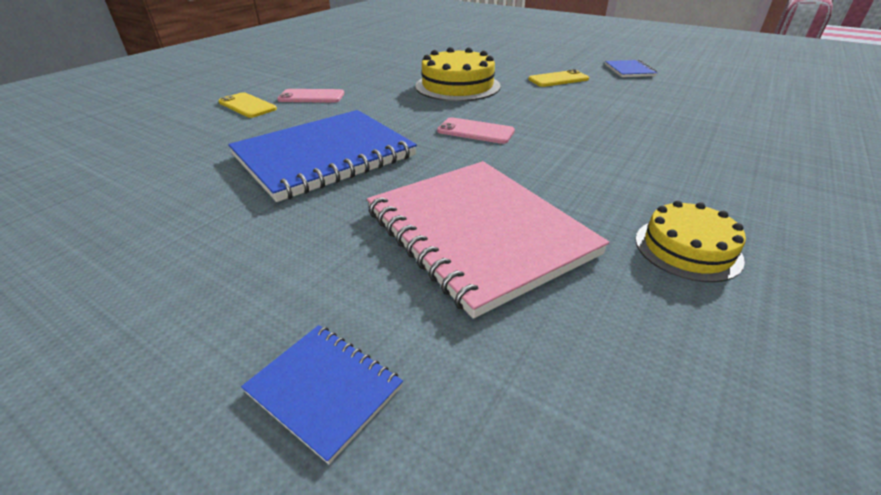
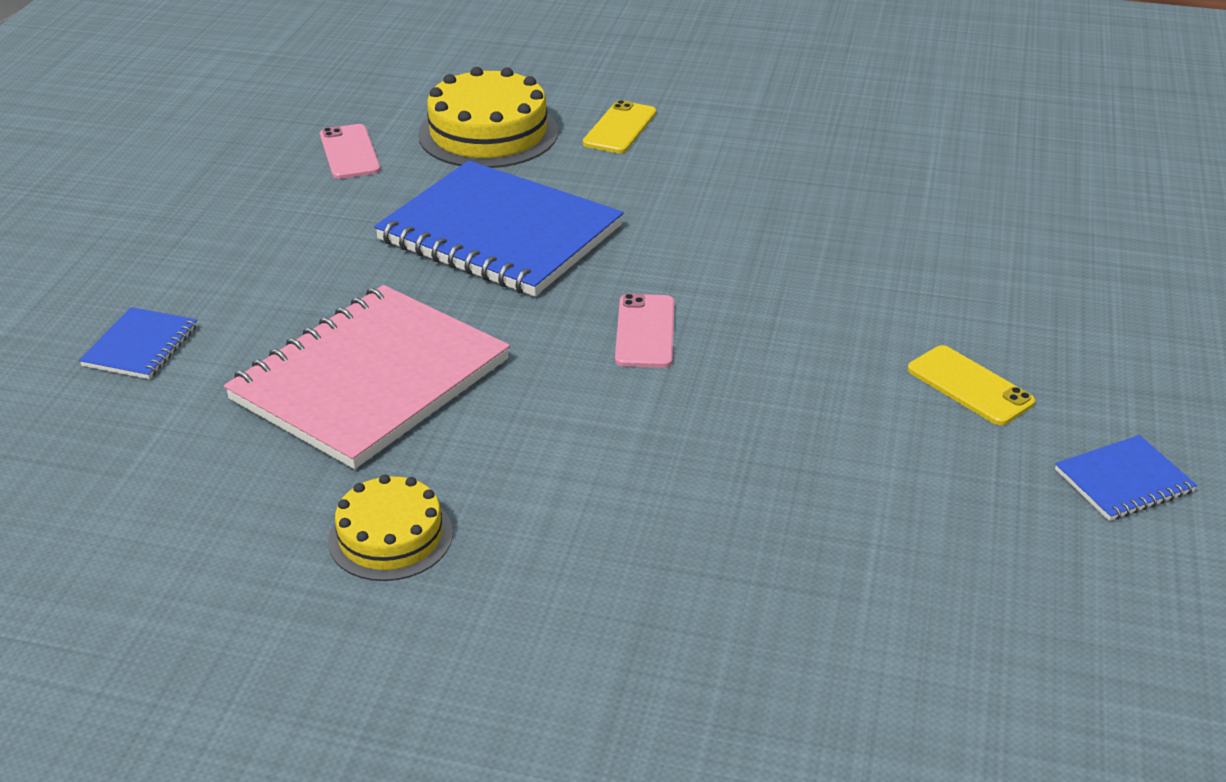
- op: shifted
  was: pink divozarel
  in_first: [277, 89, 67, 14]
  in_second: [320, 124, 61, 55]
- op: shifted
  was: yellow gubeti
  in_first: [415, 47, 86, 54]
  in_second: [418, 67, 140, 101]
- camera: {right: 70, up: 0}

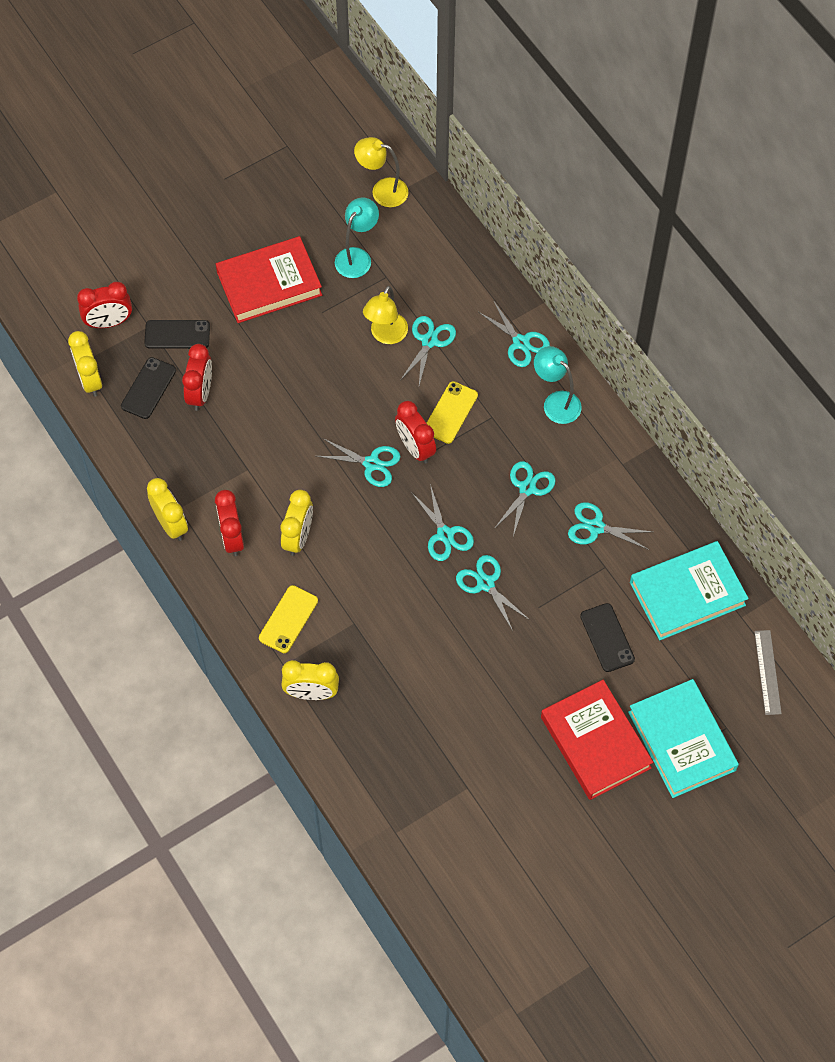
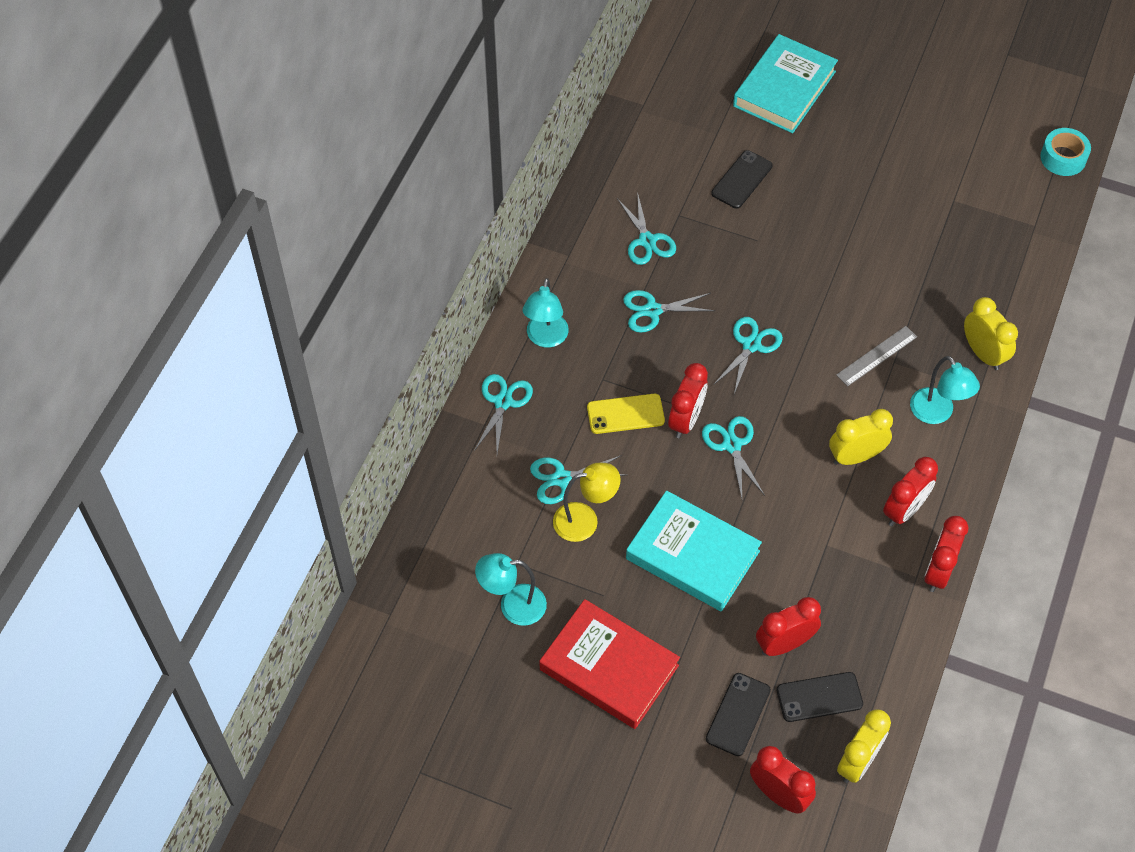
- op: gone
  was: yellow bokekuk
  in_first: [354, 137, 54, 70]
- op: gone
  was: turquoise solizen
  in_first: [456, 555, 74, 76]
- op: gone
  was: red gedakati
  in_first: [541, 680, 112, 120]
- op: new
  now: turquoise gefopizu
  in_second: [1040, 128, 51, 48]
- op: shifted
  was: turquoise gedakati
  in_first: [630, 541, 119, 99]
  in_second: [626, 490, 136, 122]
- op: shifted
  was: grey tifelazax
  in_first: [754, 630, 28, 85]
  in_second: [836, 326, 81, 60]
- op: swapped
  was: yellow divozarel
  now: turquoise bokekuk
  in_first: [259, 585, 59, 68]
  in_second: [910, 356, 70, 68]
- op: repainted
  was: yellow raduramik
  now: red raduramik
  in_first: [147, 478, 41, 63]
  in_second: [924, 516, 44, 76]
- op: rotated
  was: black divozarel
  in_first: [144, 320, 66, 29]
  in_second: [706, 673, 65, 83]
  clockwise: 60
- camera: {right: -125, up: -5}

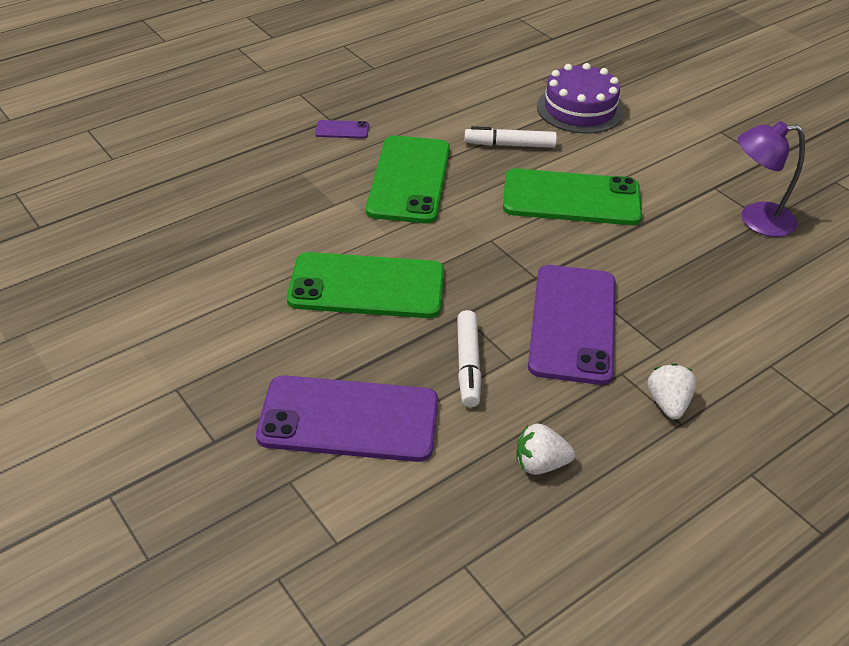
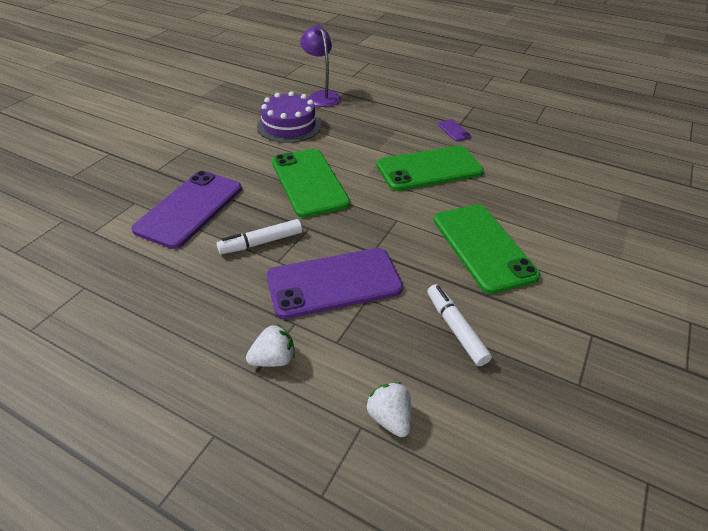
- op: shifted
  was: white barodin
  in_first: [464, 126, 93, 22]
  in_second: [427, 284, 65, 82]
- op: shifted
  was: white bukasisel
  in_first: [516, 423, 59, 52]
  in_second: [366, 382, 45, 55]
- op: shifted
  was: purple gubeti
  in_first: [537, 63, 87, 71]
  in_second: [257, 91, 64, 52]
- op: shifted
  was: purple bokekuk
  in_first: [738, 121, 67, 116]
  in_second: [300, 25, 41, 82]
- op: rotated
  was: purple divozarel
  in_first: [256, 375, 182, 87]
  in_second: [131, 171, 111, 78]
  clockwise: 45
- camera: {right: 65, up: 0}

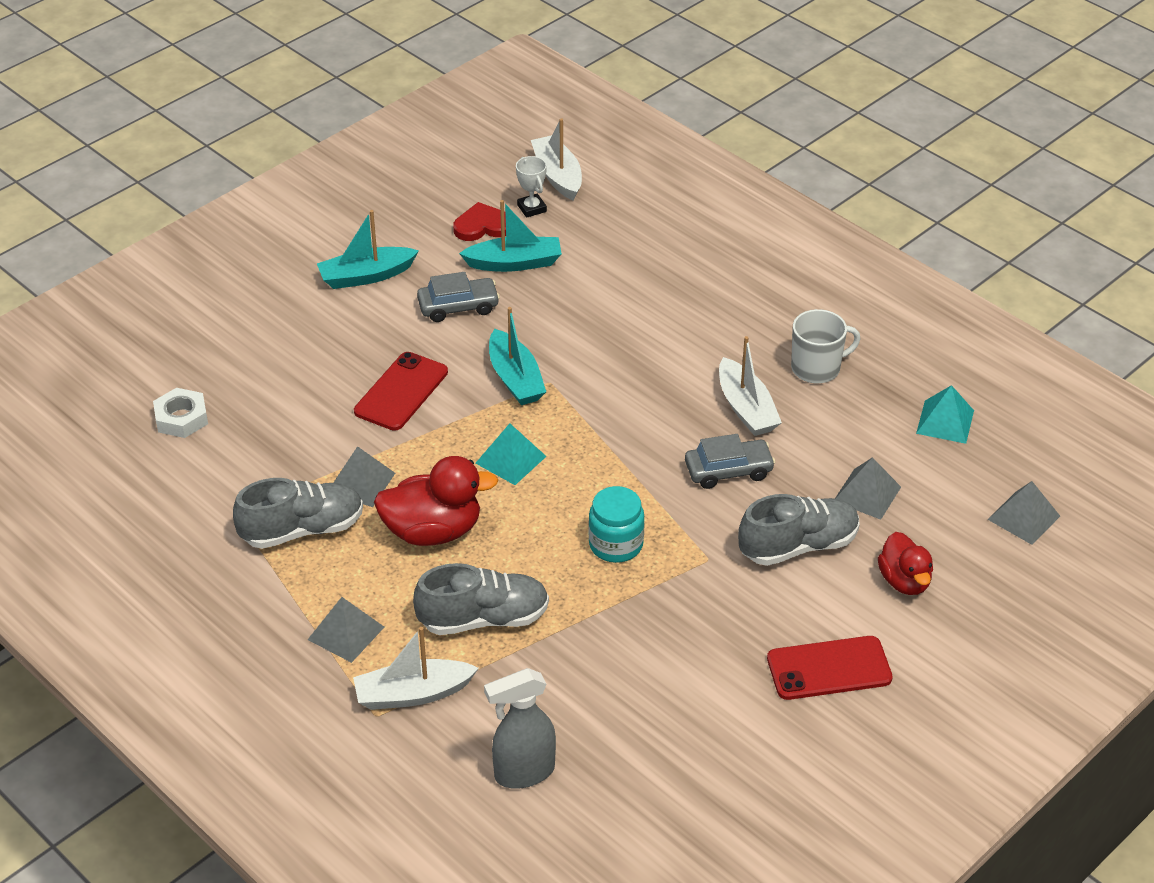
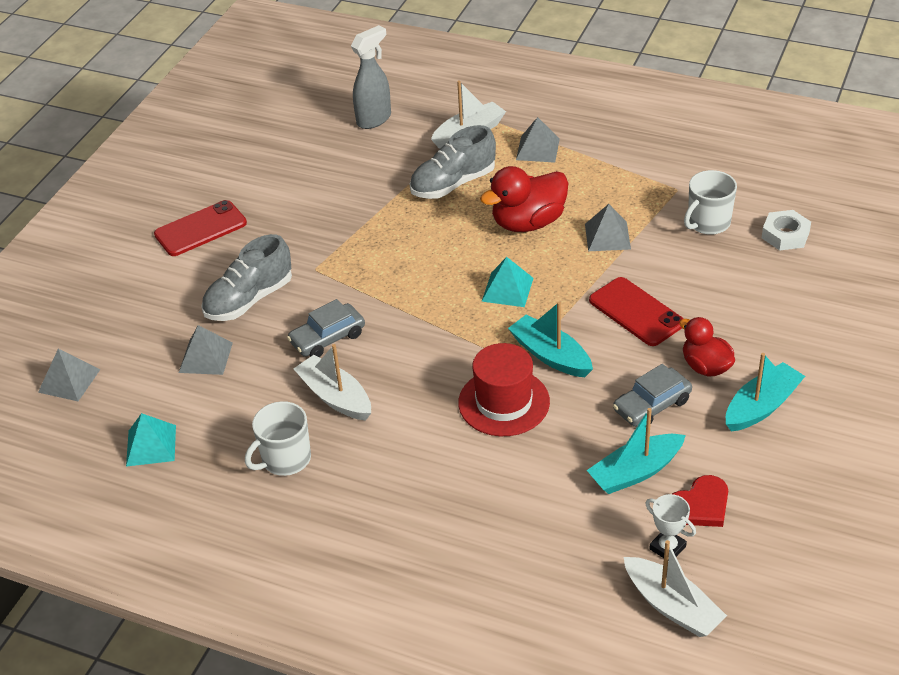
- op: gone
  was: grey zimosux
  in_first: [233, 478, 130, 71]
- op: gone
  was: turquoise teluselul
  in_first: [588, 486, 57, 77]
- op: new
  now: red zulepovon
  in_second: [458, 343, 92, 93]
- op: new
  now: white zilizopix
  in_second: [684, 170, 53, 65]
- op: shifted
  was: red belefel
  in_first: [878, 532, 55, 63]
  in_second: [679, 317, 56, 59]
- op: rotated
  was: red divozarel
  in_first: [354, 352, 94, 79]
  in_second: [589, 277, 95, 69]
  clockwise: -45
- camera: {right: 160, up: 0}

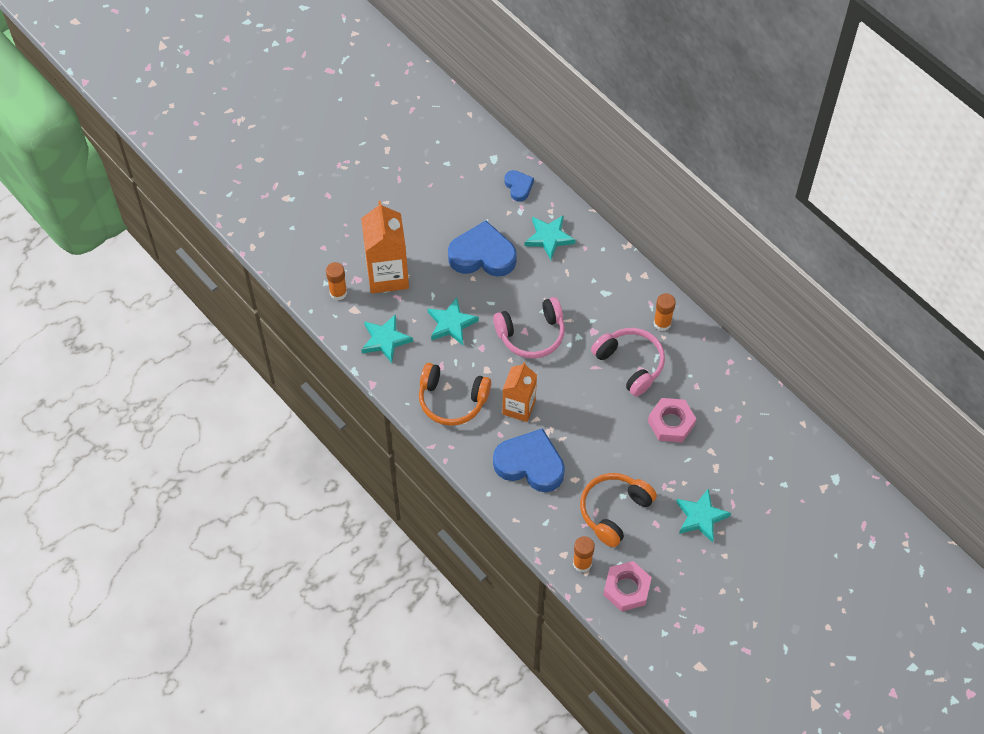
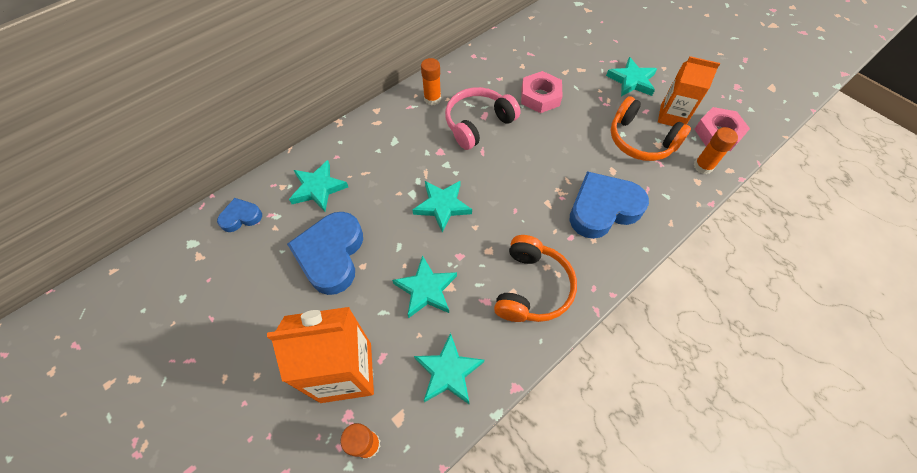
- op: shifted
  was: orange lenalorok
  in_first: [502, 362, 35, 60]
  in_second: [658, 56, 62, 70]
- op: swapped
  was: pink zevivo
  now: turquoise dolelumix
  in_first: [493, 297, 72, 61]
  in_second: [412, 181, 60, 52]
- op: rotated
  was: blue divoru
  in_first: [493, 428, 72, 64]
  in_second: [570, 171, 79, 68]
  clockwise: 45
- camera: {right: -90, up: 0}

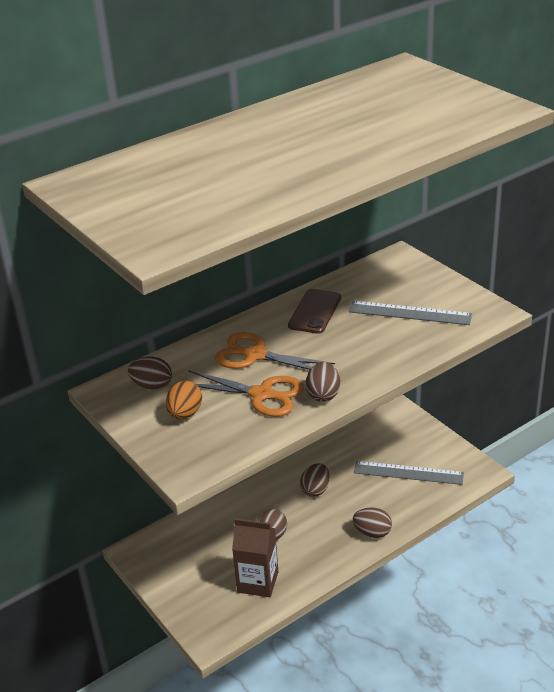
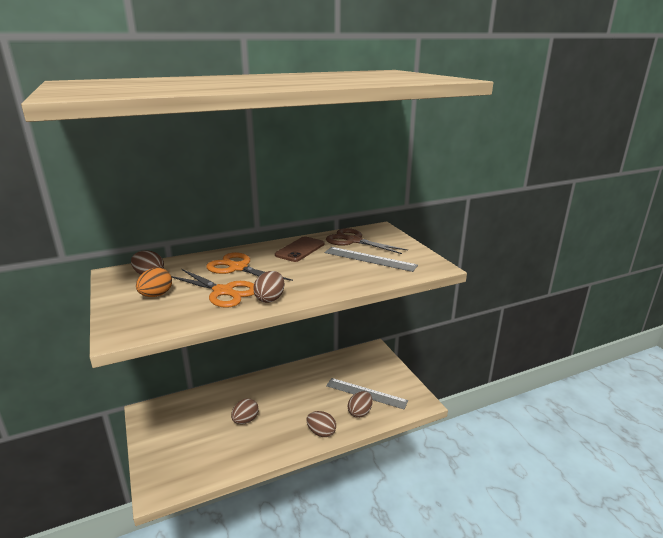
- op: gone
  was: brown lenalorok
  in_first: [232, 518, 46, 79]
- op: new
  now: brown solizen
  in_second: [326, 228, 82, 26]
- op: shifted
  was: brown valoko
  in_first: [300, 463, 30, 34]
  in_second: [348, 391, 25, 27]
- camera: {right: 10, up: -10}

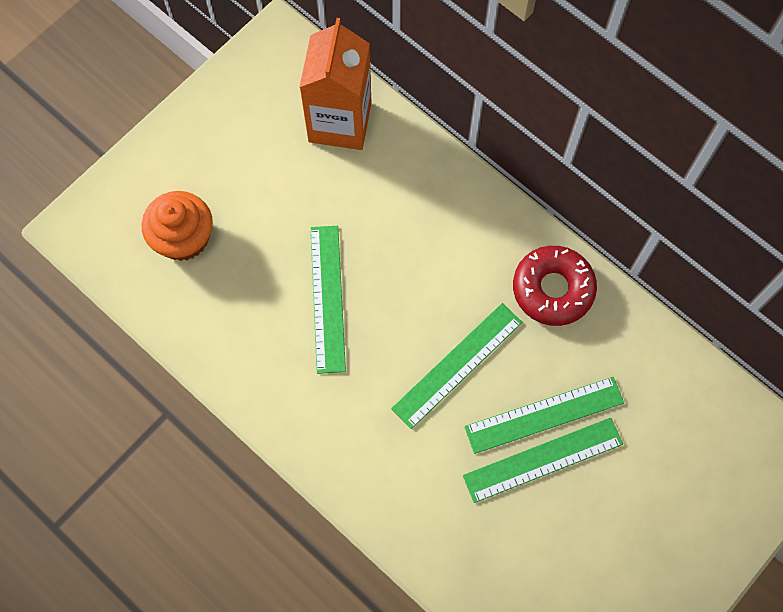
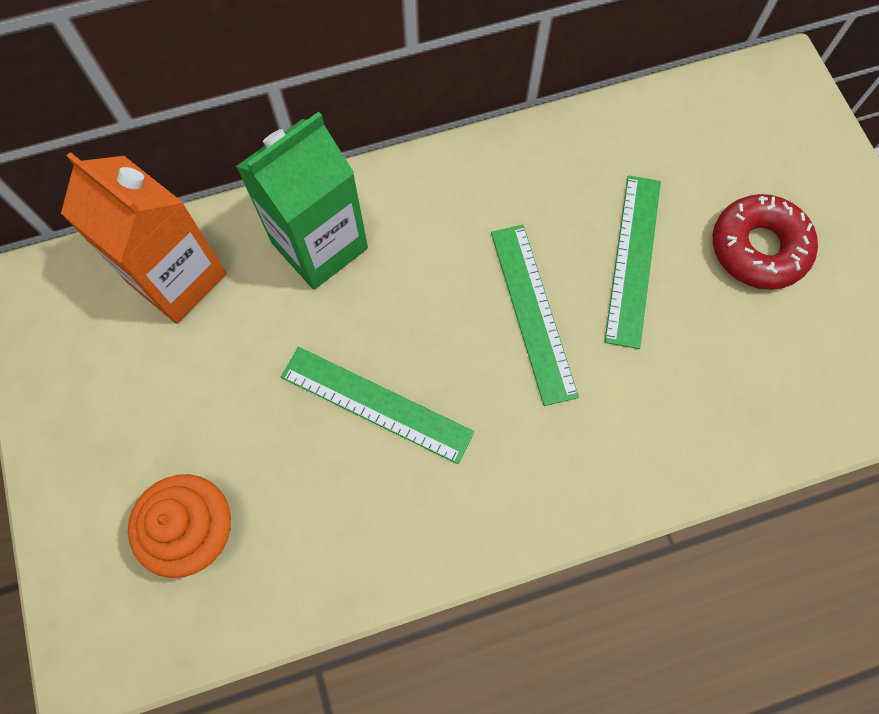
- op: gone
  was: green tifelazax
  in_first: [463, 418, 160, 85]
- op: new
  now: green lenalorok
  in_second: [236, 112, 132, 178]
- op: shifted
  was: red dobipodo
  in_first: [513, 246, 84, 80]
  in_second: [713, 194, 105, 96]
- camera: {right: -60, up: 0}

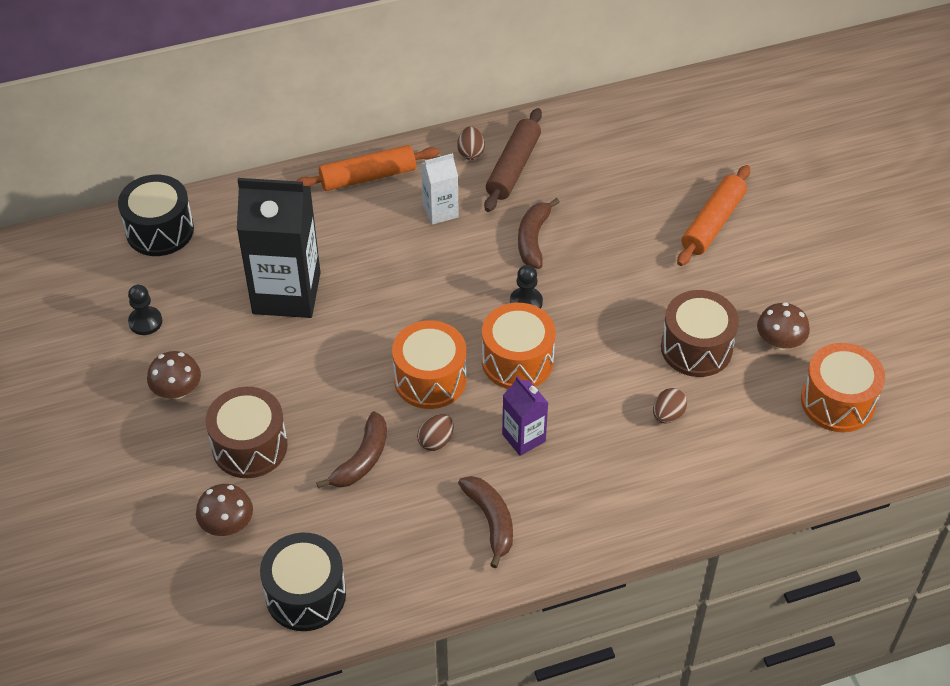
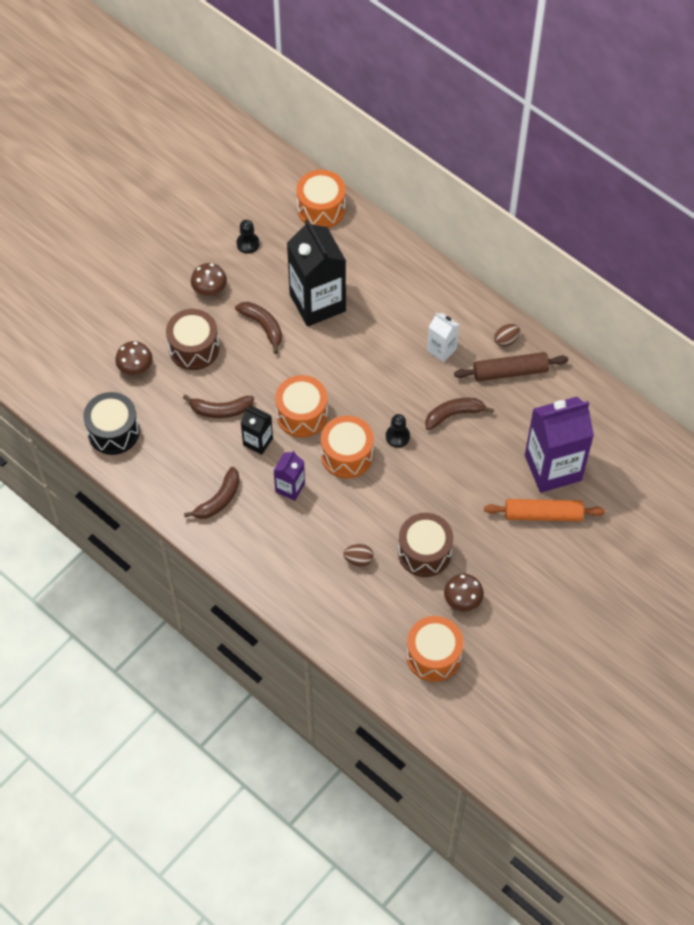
- op: gone
  was: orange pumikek
  in_first: [296, 145, 144, 46]
- op: new
  now: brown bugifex
  in_second: [235, 302, 47, 52]
- op: new
  now: purple lenalorok
  in_second: [525, 397, 69, 96]
- op: swapped
  was: brown valoko
  now: black lenalorok
  in_first: [417, 414, 37, 37]
  in_second: [241, 406, 32, 49]
- op: repainted
  was: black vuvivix
  now: orange vuvivix
  in_first: [118, 175, 76, 81]
  in_second: [296, 170, 50, 58]
- camera: {right: 60, up: 10}

